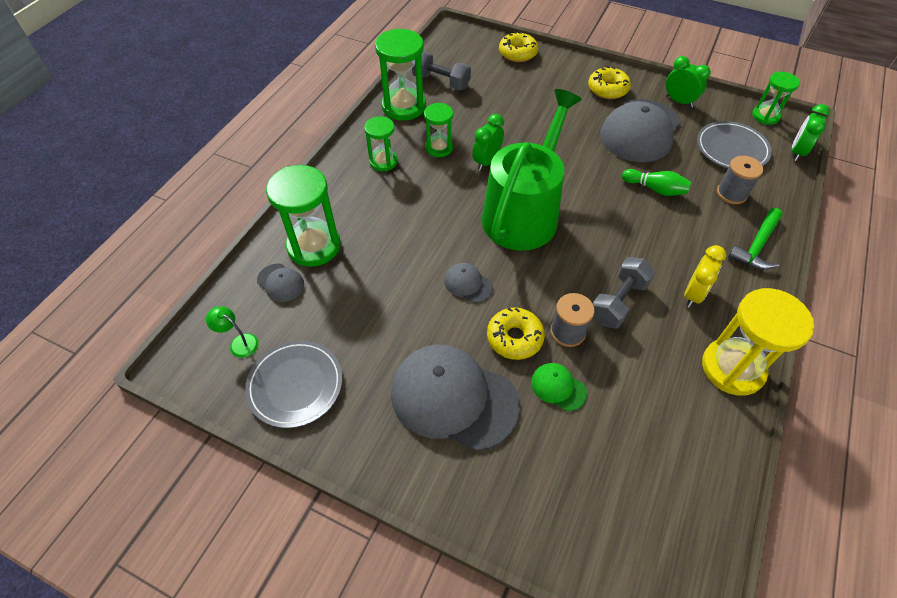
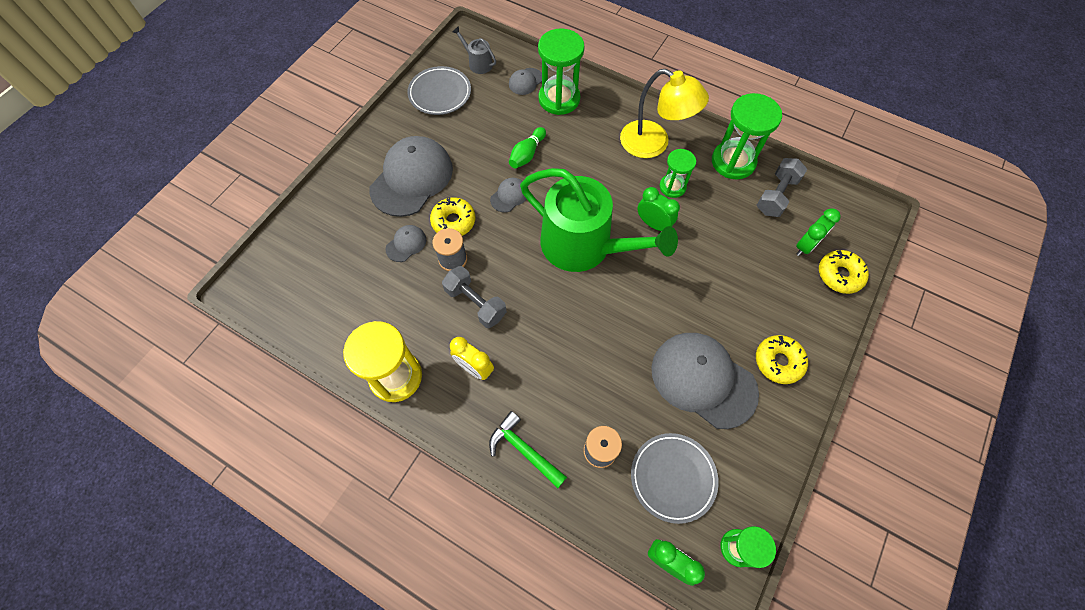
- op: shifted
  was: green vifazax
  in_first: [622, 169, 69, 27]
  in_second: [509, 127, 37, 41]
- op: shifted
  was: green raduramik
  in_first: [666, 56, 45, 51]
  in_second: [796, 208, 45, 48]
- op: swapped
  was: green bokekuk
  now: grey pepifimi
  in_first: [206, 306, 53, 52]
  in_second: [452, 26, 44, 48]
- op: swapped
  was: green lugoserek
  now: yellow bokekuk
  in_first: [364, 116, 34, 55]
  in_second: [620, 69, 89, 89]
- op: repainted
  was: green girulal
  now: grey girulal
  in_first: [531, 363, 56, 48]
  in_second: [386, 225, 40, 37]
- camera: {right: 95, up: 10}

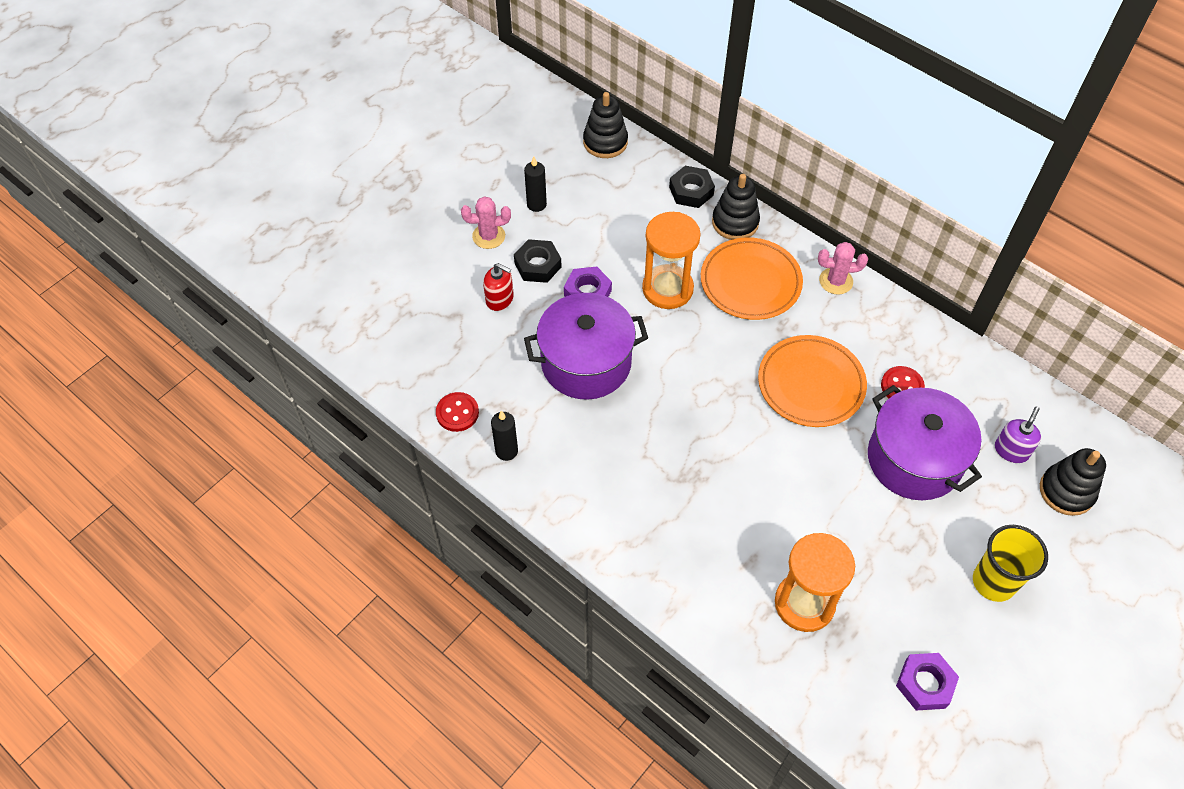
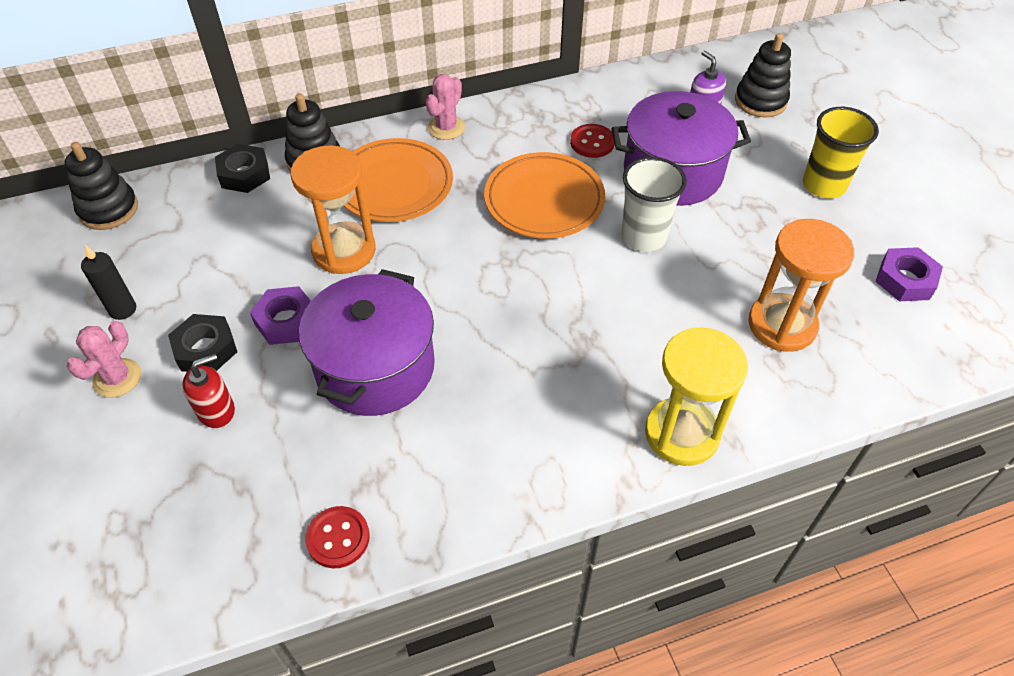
- op: gone
  was: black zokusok
  in_first: [491, 411, 27, 50]
- op: new
  now: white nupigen
  in_second: [621, 157, 66, 95]
- op: new
  now: yellow lugoserek
  in_second: [645, 327, 103, 139]
- camera: {right: -60, up: -5}

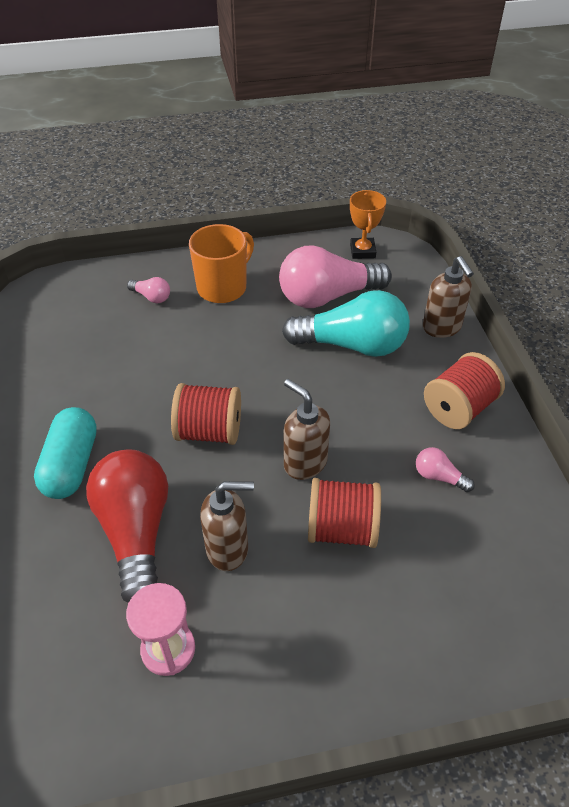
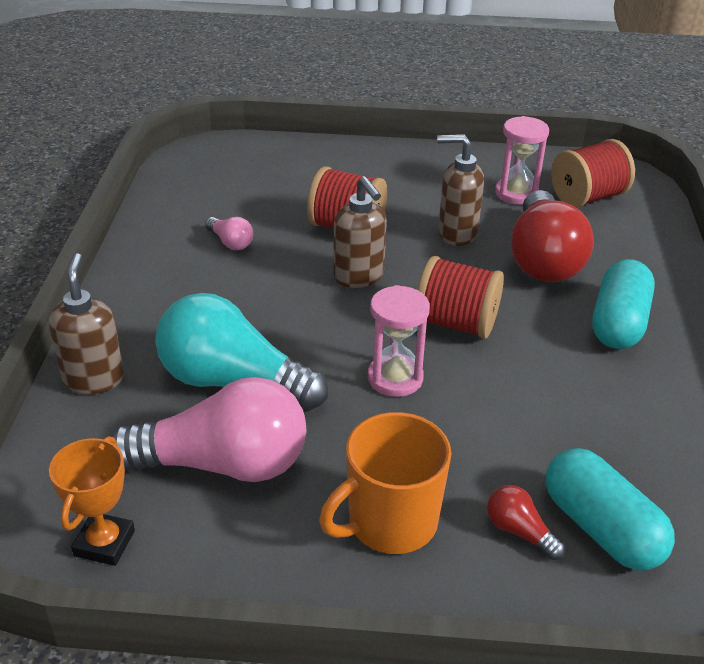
- op: new
  now: pink lugoserek
  in_second: [368, 285, 62, 112]
- op: new
  now: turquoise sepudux
  in_second: [546, 448, 129, 122]
- op: shifted
  was: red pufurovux
  in_first: [424, 352, 81, 77]
  in_second: [551, 139, 84, 69]
- op: repainted
  was: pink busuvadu
  now: red busuvadu
  in_first: [127, 277, 43, 26]
  in_second: [487, 485, 78, 75]
- camera: {right: -165, up: -10}

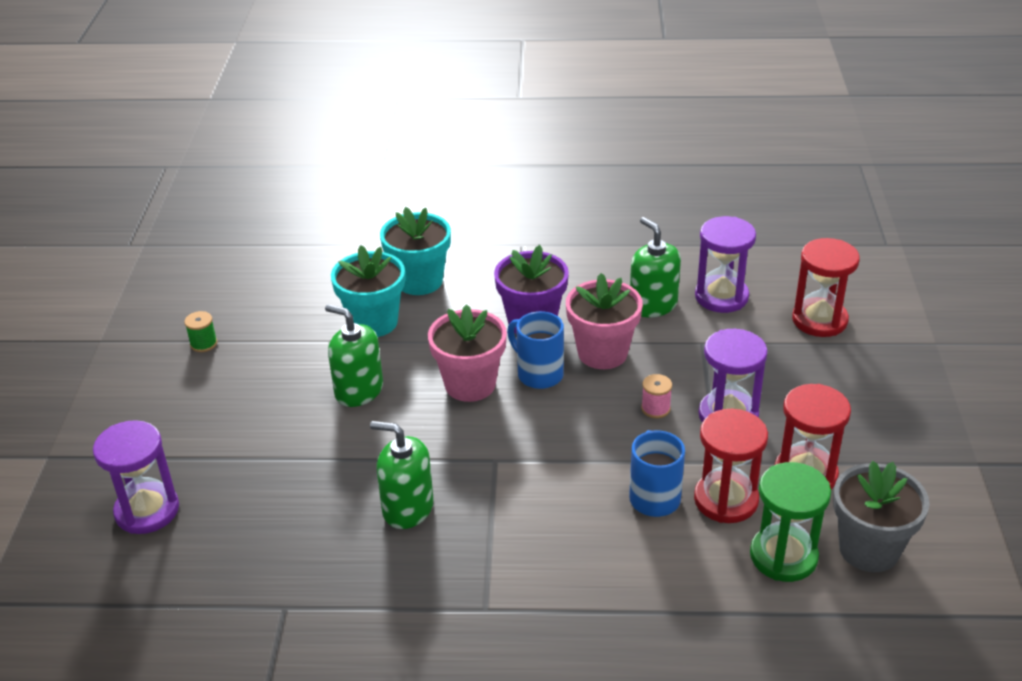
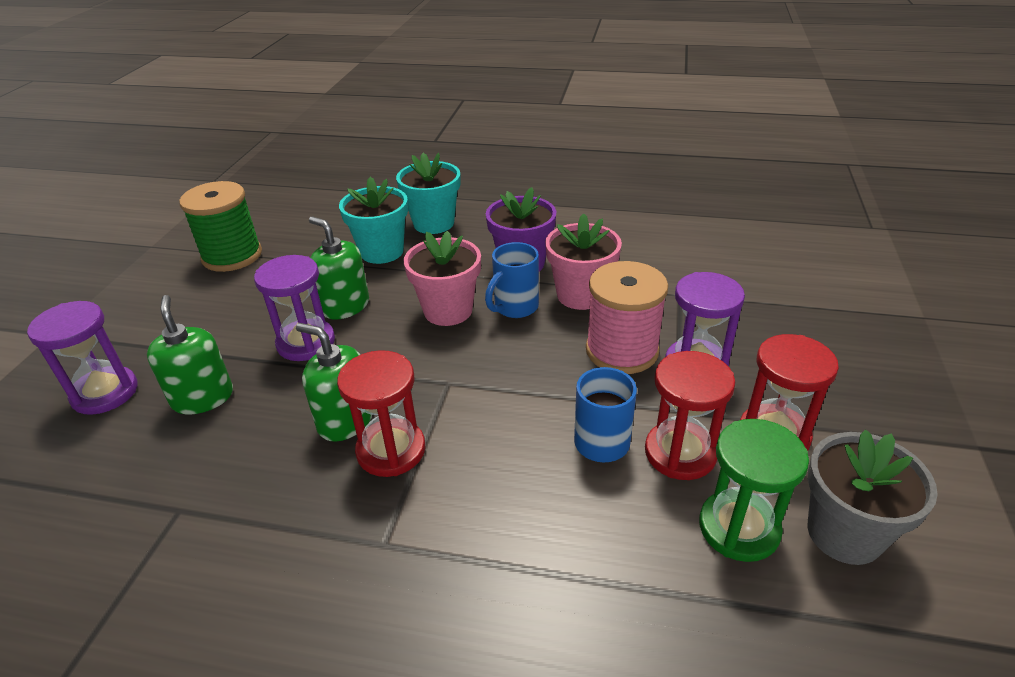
- op: shifted
  was: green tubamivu
  in_first: [630, 217, 51, 101]
  in_second: [147, 295, 86, 120]
- op: shifted
  was: purple lugoserek
  in_first: [695, 216, 61, 97]
  in_second: [254, 255, 81, 106]
- op: shifted
  was: red lugoserek
  in_first: [792, 238, 68, 99]
  in_second: [337, 350, 89, 127]
- op: rotated
  was: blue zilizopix
  in_first: [507, 311, 57, 78]
  in_second: [485, 242, 54, 76]
  clockwise: -105
- op: scaled
  was: green pufurovux
  in_first: [184, 311, 33, 41]
  in_second: [179, 181, 83, 91]
  ratio: 2.45
- op: scaled
  was: pink pufurovux
  in_first: [641, 374, 31, 44]
  in_second: [586, 261, 82, 113]
  ratio: 2.45
- camera: {right: 10, up: 0}

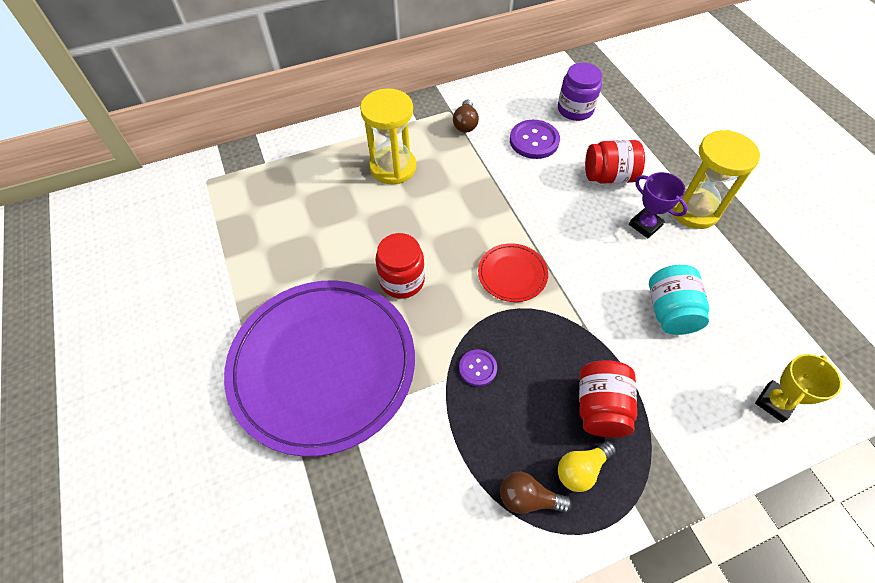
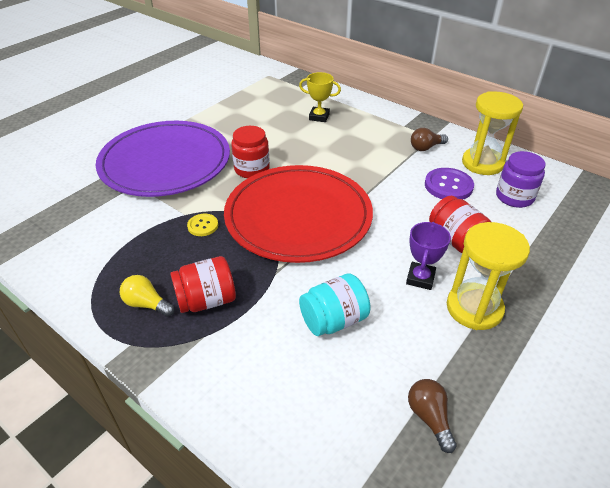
- op: shifted
  was: yellow lugoserek
  in_first: [360, 88, 56, 97]
  in_second: [462, 91, 61, 84]
- op: shifted
  was: brown busuvadu
  in_first: [500, 472, 72, 42]
  in_second: [408, 379, 49, 74]
- op: shifted
  was: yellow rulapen
  in_first: [755, 354, 87, 68]
  in_second: [299, 72, 42, 50]
- op: repainted
  was: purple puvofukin
  now: yellow puvofukin
  in_first: [459, 349, 38, 37]
  in_second: [187, 214, 31, 22]
- op: scaled
  was: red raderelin
  in_first: [478, 243, 70, 59]
  in_second: [224, 165, 149, 98]
  ratio: 2.42
- camera: {right: 60, up: -15}

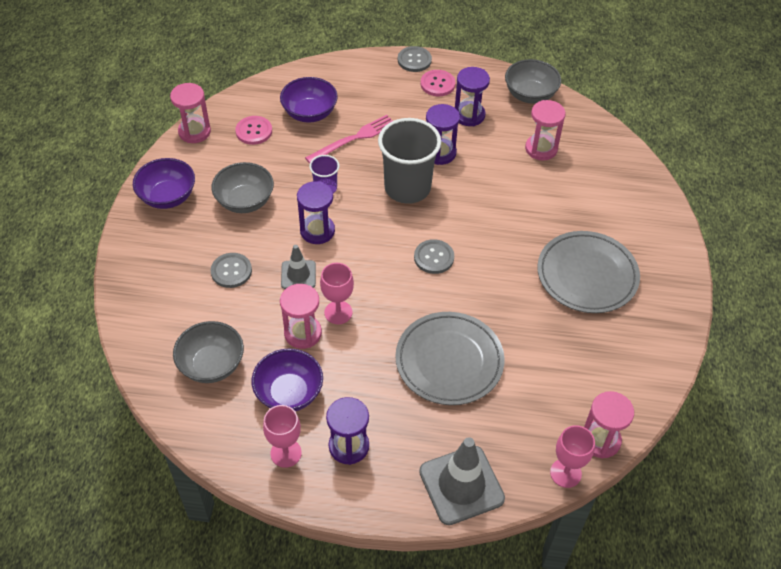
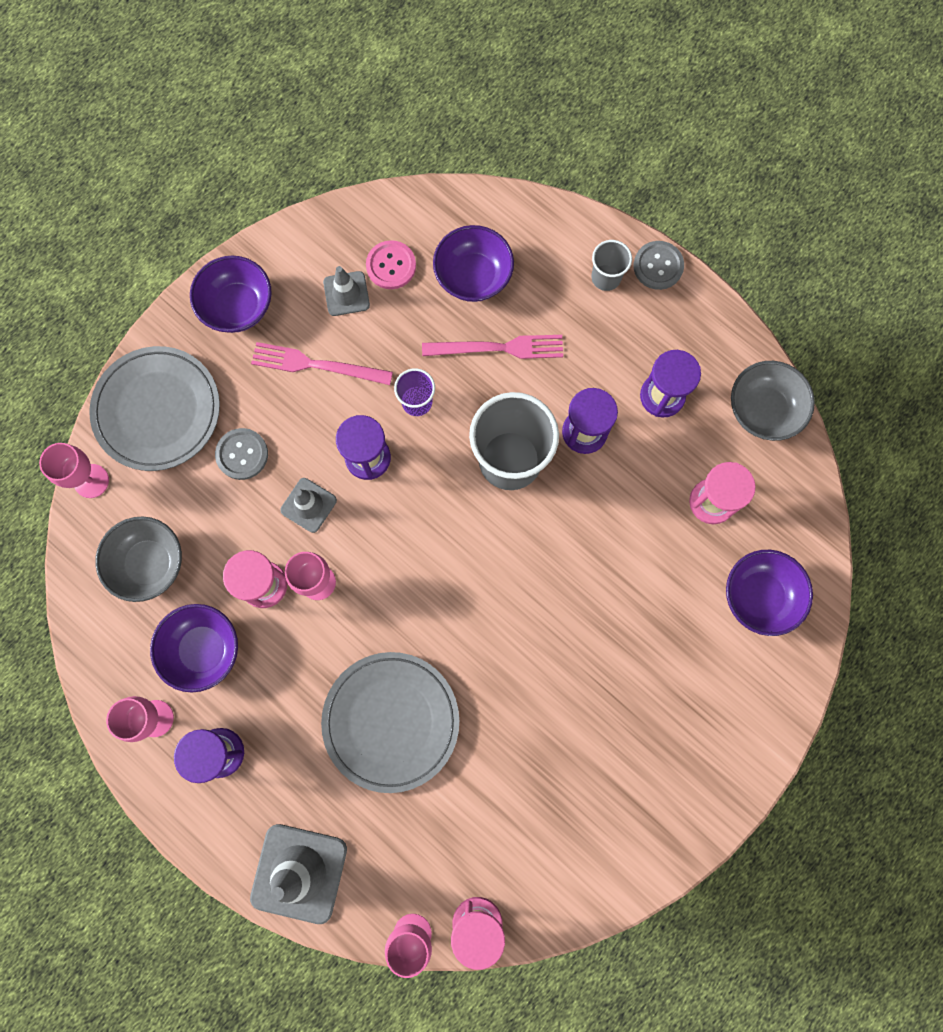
- op: gone
  was: pink lugoserek
  in_first: [170, 83, 41, 60]
- op: gone
  was: grey puvofukin
  in_first: [414, 239, 40, 35]
- op: gone
  was: pink puvofukin
  in_first: [421, 70, 34, 26]
- op: new
  now: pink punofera
  in_second: [39, 443, 70, 55]
- op: new
  now: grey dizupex
  in_second: [323, 266, 47, 50]
- op: new
  now: grey nupigen
  in_second: [591, 240, 41, 51]
- op: new
  now: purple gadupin
  in_second: [726, 550, 87, 86]
- op: shifted
  was: grey raderelin
  in_first: [537, 231, 103, 82]
  in_second: [89, 346, 131, 125]
- op: swapped
  was: grey gadupin
  now: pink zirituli
  in_first: [211, 162, 63, 51]
  in_second: [251, 342, 142, 43]
- camera: {right: 35, up: 25}

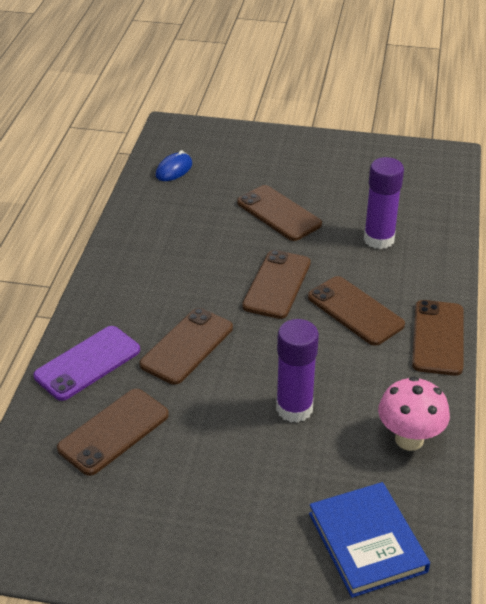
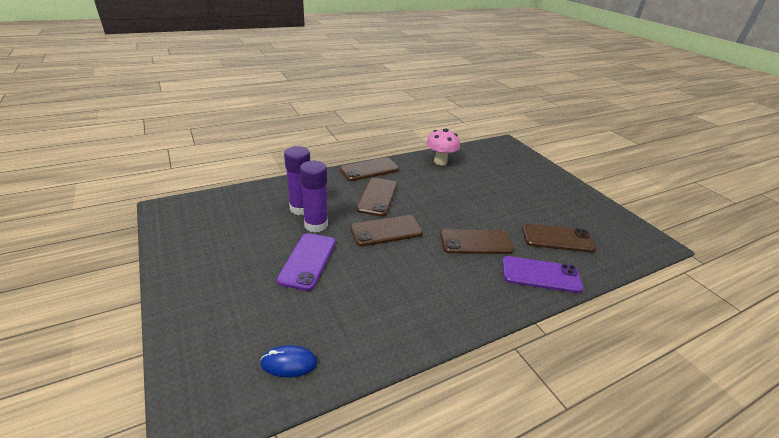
- op: gone
  was: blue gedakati
  in_first: [309, 482, 121, 116]
- op: shifted
  was: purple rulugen
  in_first: [276, 319, 43, 104]
  in_second: [300, 161, 28, 71]
- op: repainted
  was: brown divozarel
  now: purple divozarel
  in_first: [237, 185, 85, 56]
  in_second: [277, 233, 59, 58]
- camera: {right: -130, up: -5}

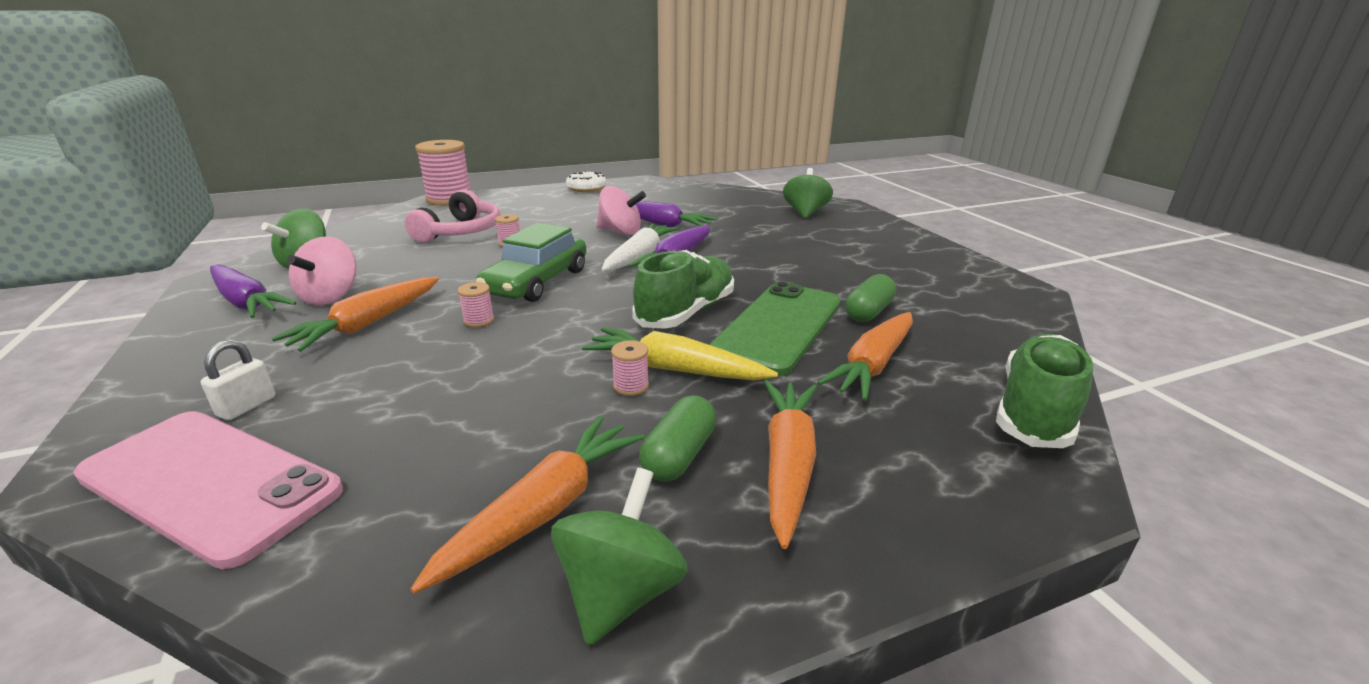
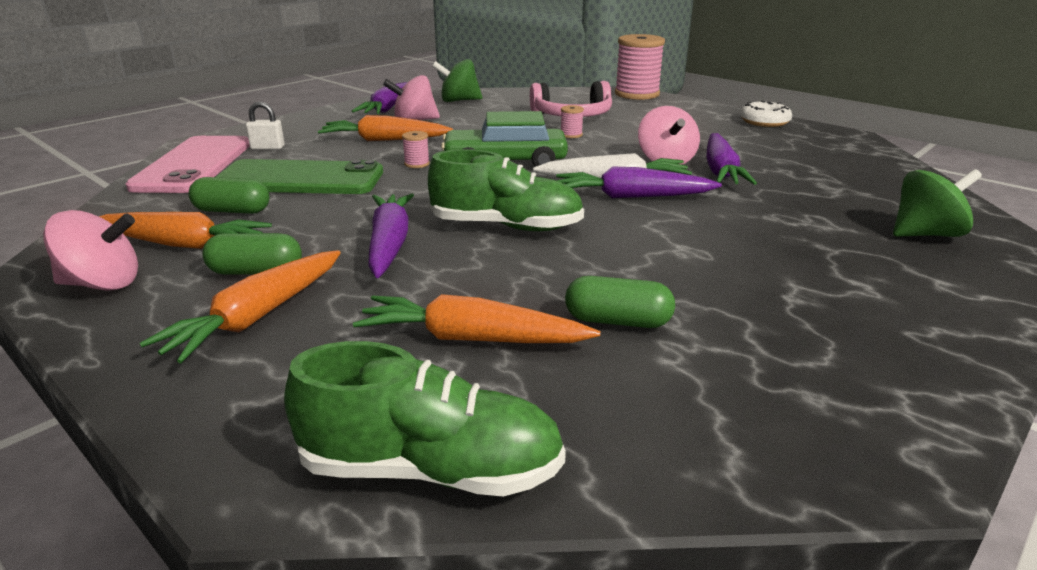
- op: gone
  was: pink pufurovux
  in_first: [611, 340, 38, 56]
- op: new
  now: green sepudux
  in_second: [189, 177, 80, 37]
- op: shifted
  was: green divozarel
  in_first: [709, 281, 132, 95]
  in_second: [216, 159, 167, 35]
- op: repainted
  was: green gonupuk
  now: pink gonupuk
  in_first: [551, 468, 137, 178]
  in_second: [43, 210, 95, 81]
- op: repainted
  was: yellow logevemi
  now: purple logevemi
  in_first: [582, 327, 196, 53]
  in_second: [368, 193, 46, 85]
- op: rotated
  was: orange logevemi
  in_first: [764, 380, 53, 169]
  in_second: [140, 250, 201, 113]
  clockwise: 135
- camera: {right: 65, up: 0}

